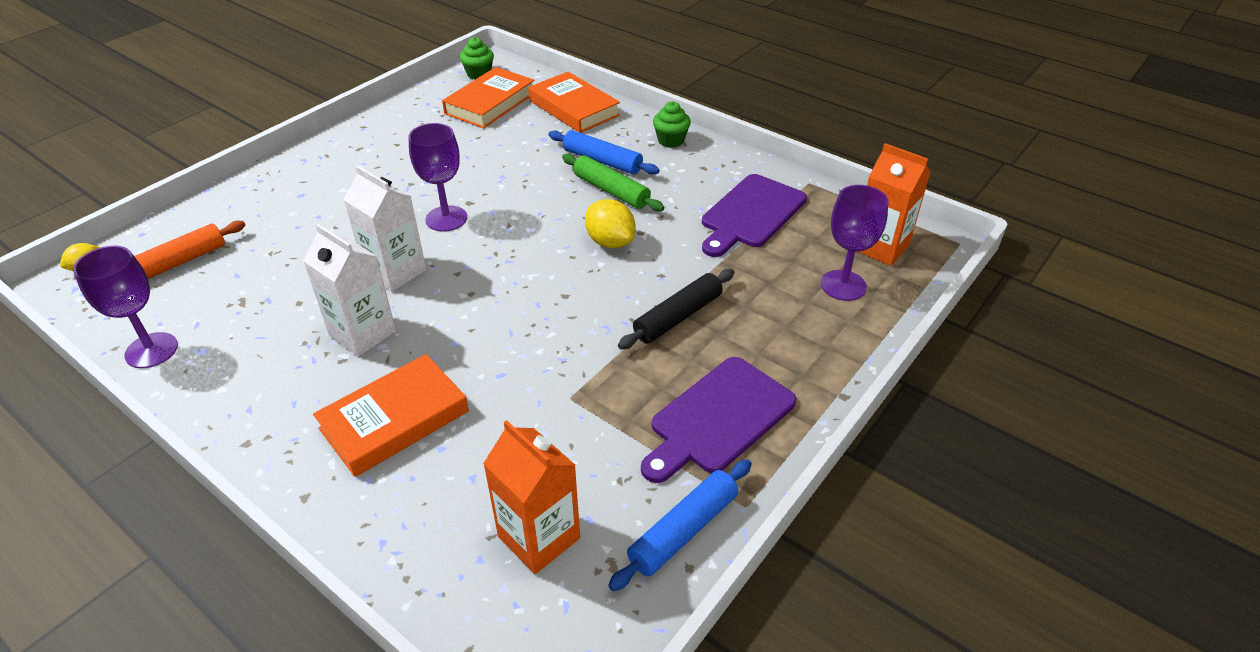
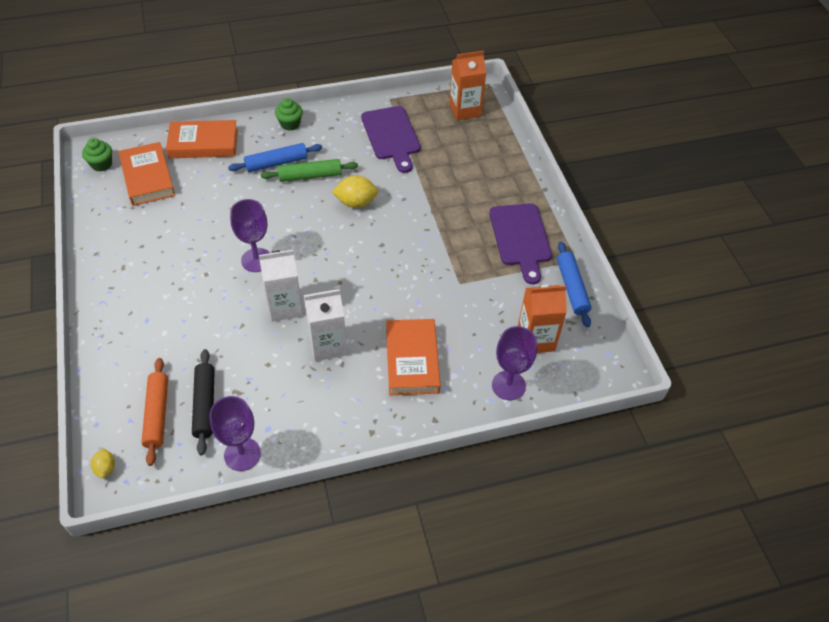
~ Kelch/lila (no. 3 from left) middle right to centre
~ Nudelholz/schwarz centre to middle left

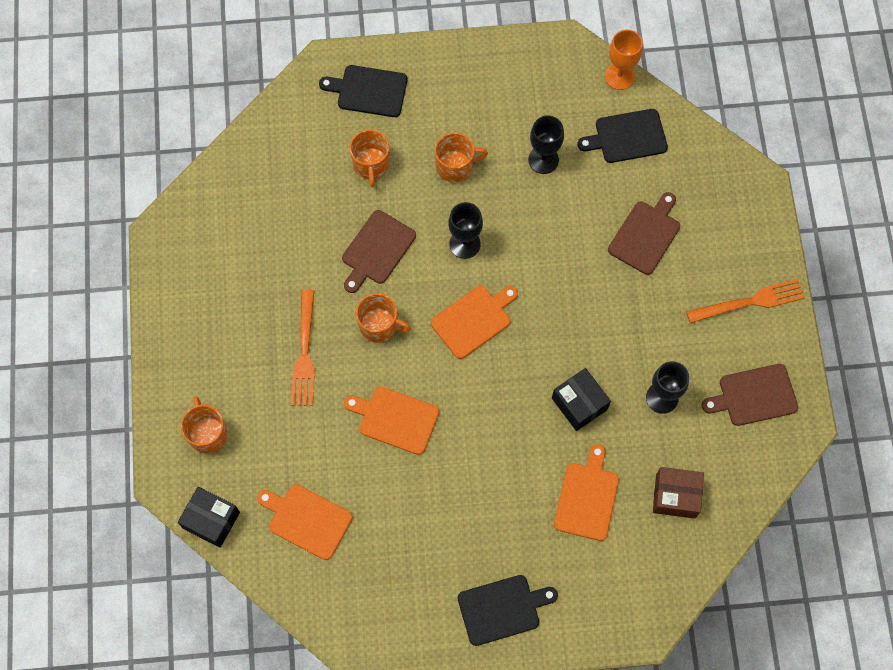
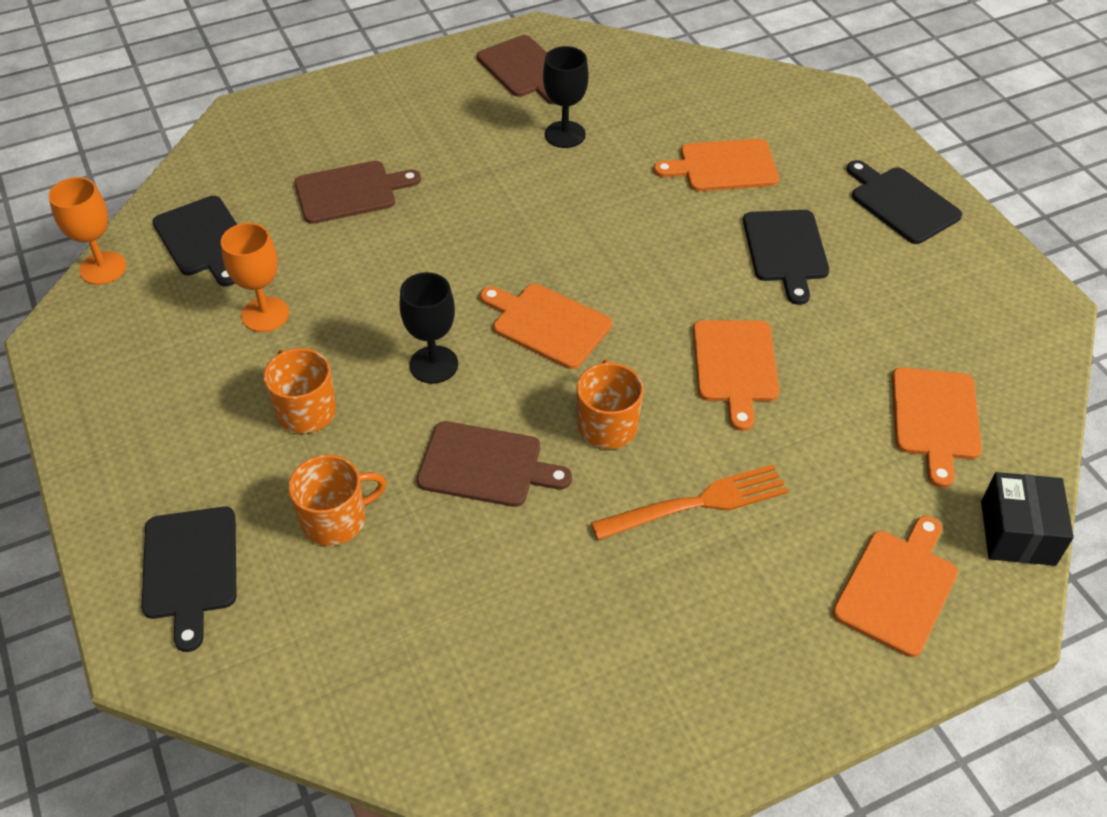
~ Kelch/schwarz (no. 2 from left) top centre to Kelch/orange (no. 2 from left) middle left
~ Schneidebrett/braun (no. 2 from left in the first image) middle right = top left 150 degrees clockwise
- Gabel/orange (no. 2 from left) middle right
- Schachtel/schwarz (no. 2 from left) centre
~ Tasse/orange (no. 1 from left) middle left to Schneidebrett/orange (no. 4 from left) bottom right
- Schachtel/braun bottom right
+ Schneidebrett/schwarz (no. 3 from left) top right

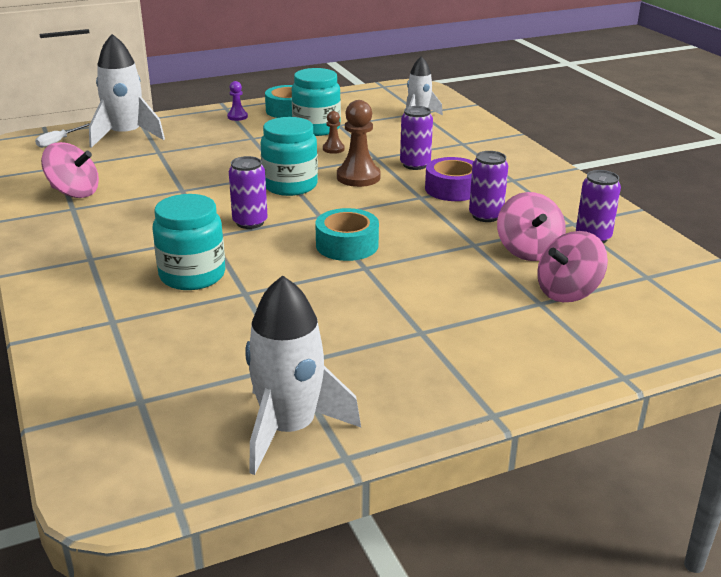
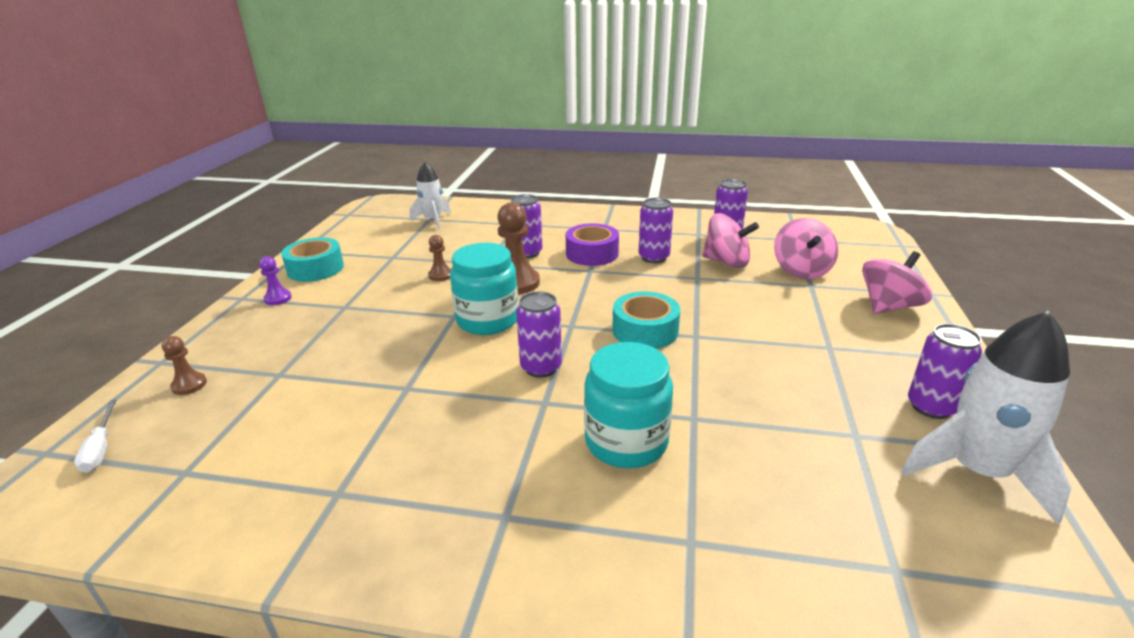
~ Rakete/weiß (no. 1 from left) top left to Bauer/braun (no. 1 from left) middle left
- Einmachglas/türkis (no. 3 from left) top centre
~ Kreisel/rosa (no. 1 from left in the first image) top left to Kreisel/rosa (no. 3 from left) middle right
+ Dose/lila (no. 5 from left) middle right

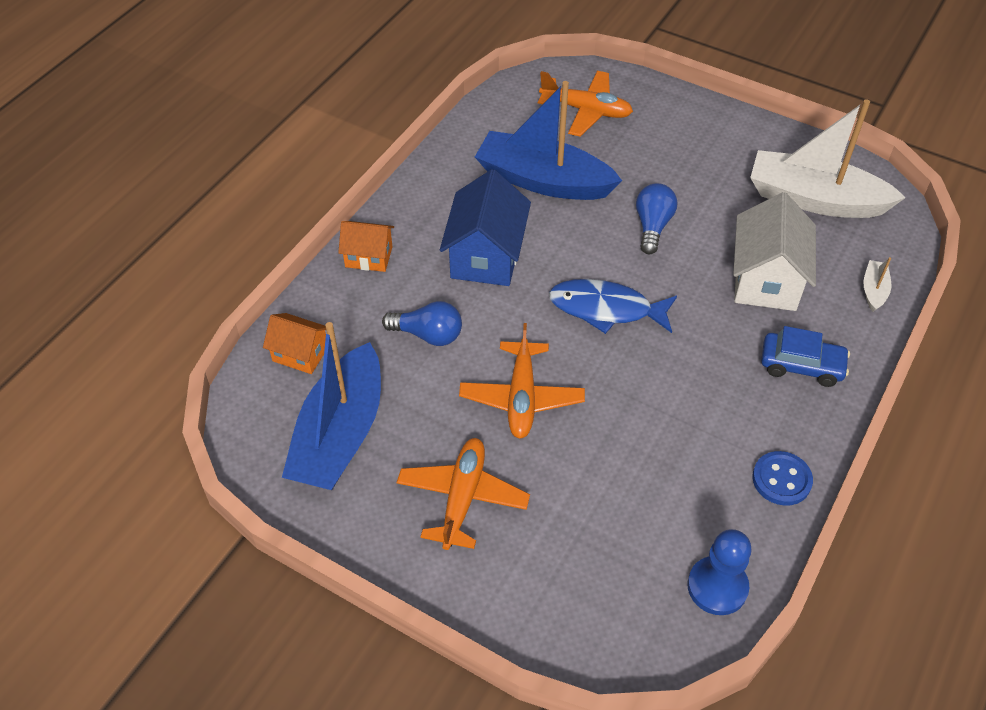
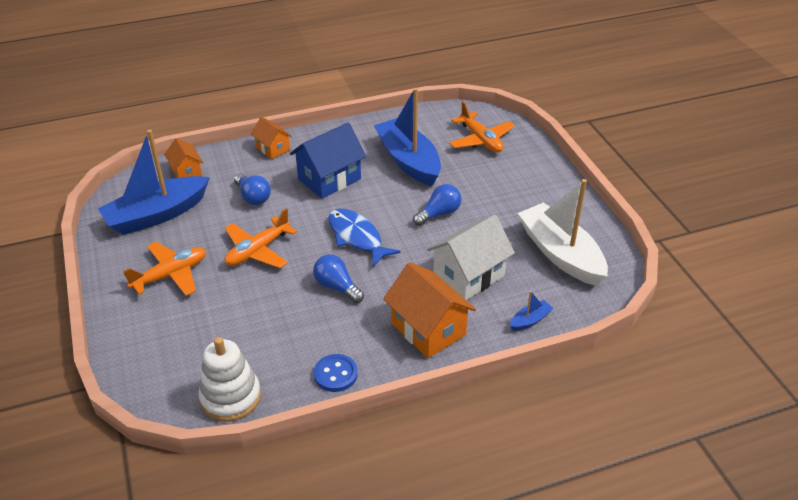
~ Boot/weiß (no. 2 from left) middle right to Boot/blau (no. 3 from left) middle right
~ Auto/blau middle right to Haus/orange (no. 3 from left) centre
~ Bauer/blau bottom right to Stapelspielzeug/weiß bottom left
+ Glühbirne/blau (no. 2 from left) centre

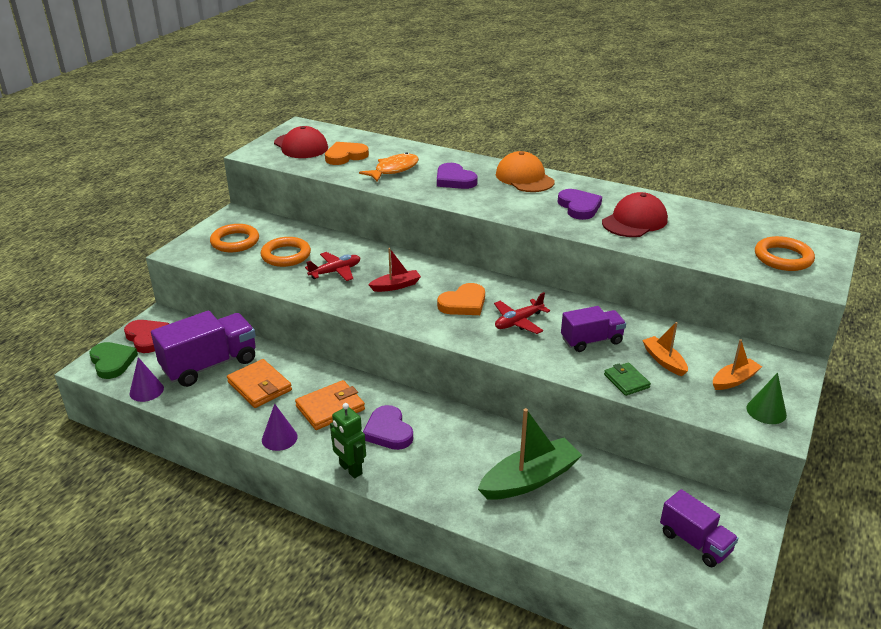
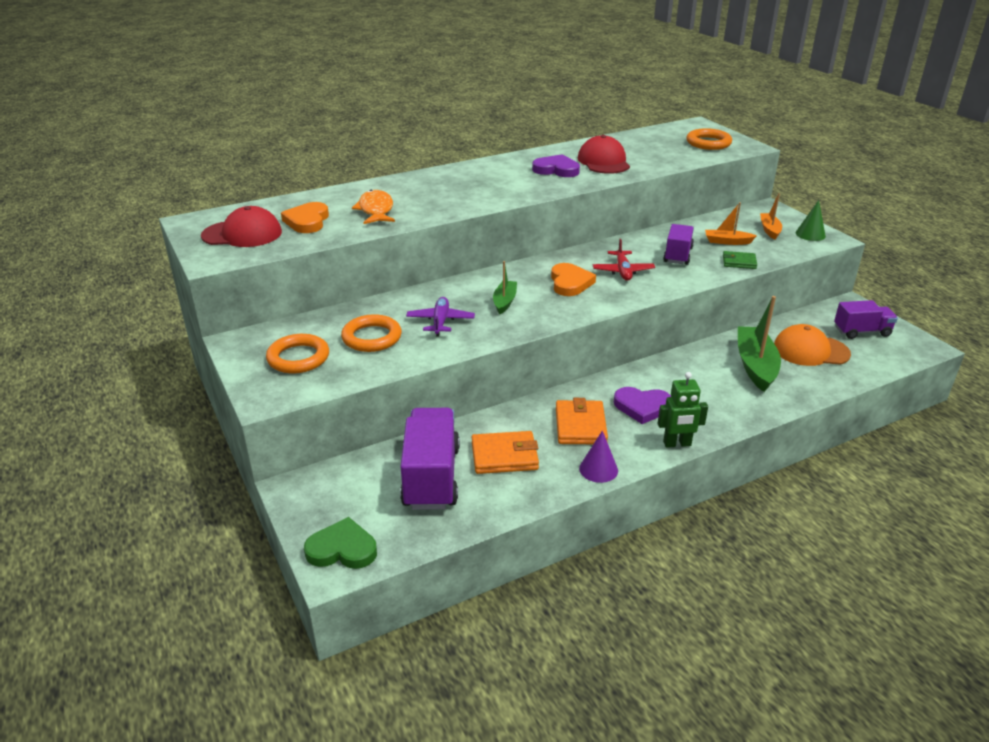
~ Kappe/orange top centre to middle right
- Herz/lila (no. 2 from left) top centre
~ Boot/rot centre to Boot/grün (no. 1 from left) centre
~ Flugzeug/rot (no. 1 from left) centre to Flugzeug/lila centre
- Herz/rot middle left
- Kegel/lila (no. 1 from left) middle left

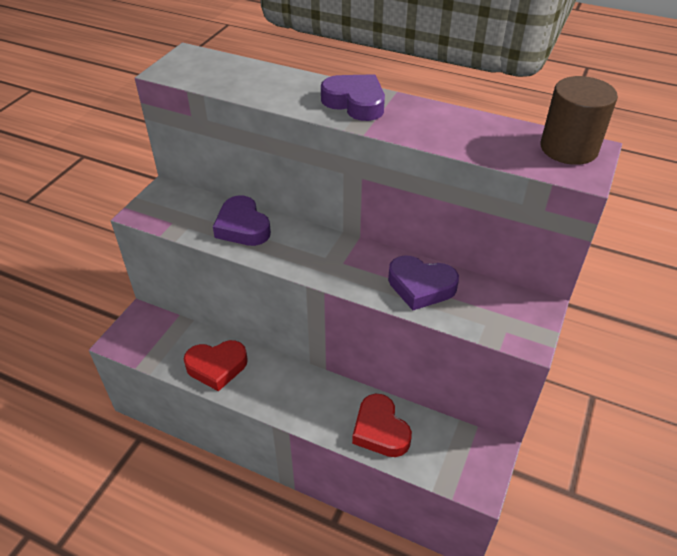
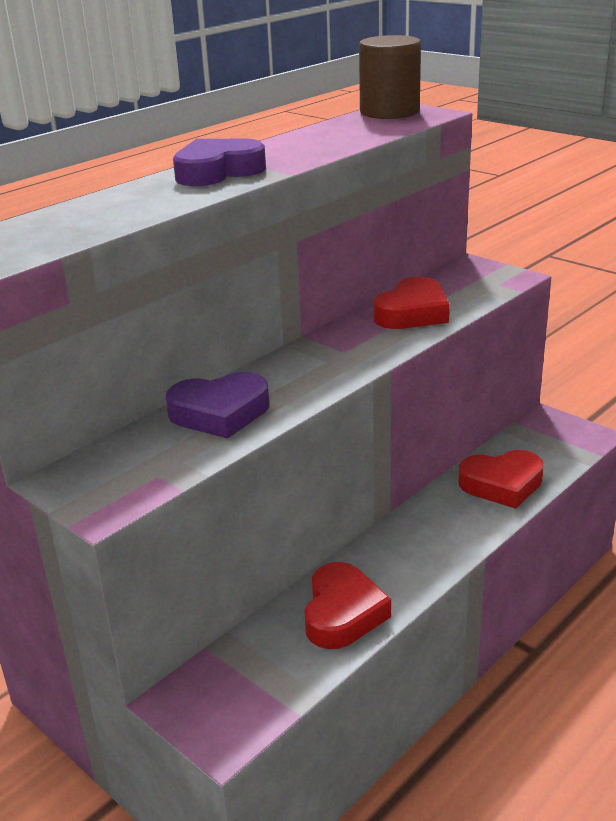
~ Herz/lila (no. 3 from left) centre to Herz/rot (no. 2 from left) middle right

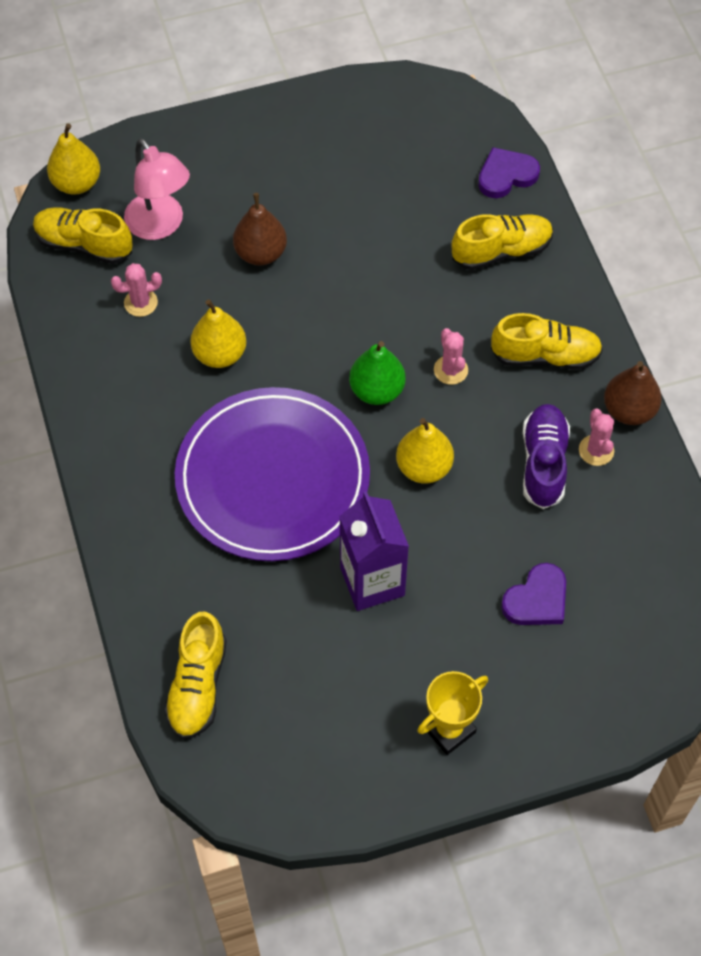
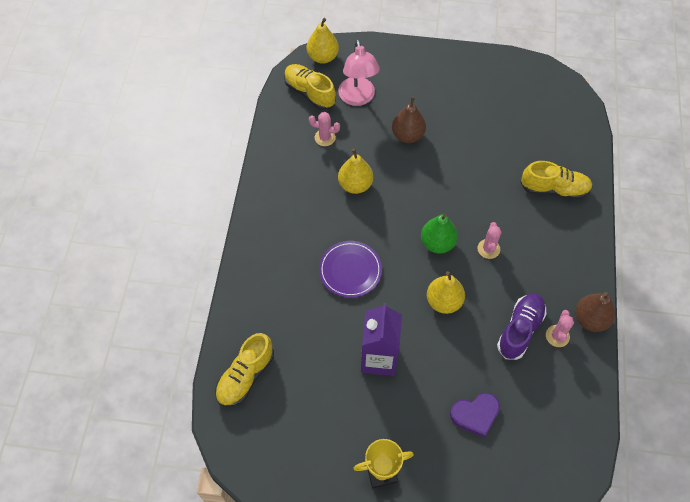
- Herz/lila (no. 1 from left) top right
- Schuh/gelb (no. 4 from left) middle right
~ Teller/lila centre = centre x0.50

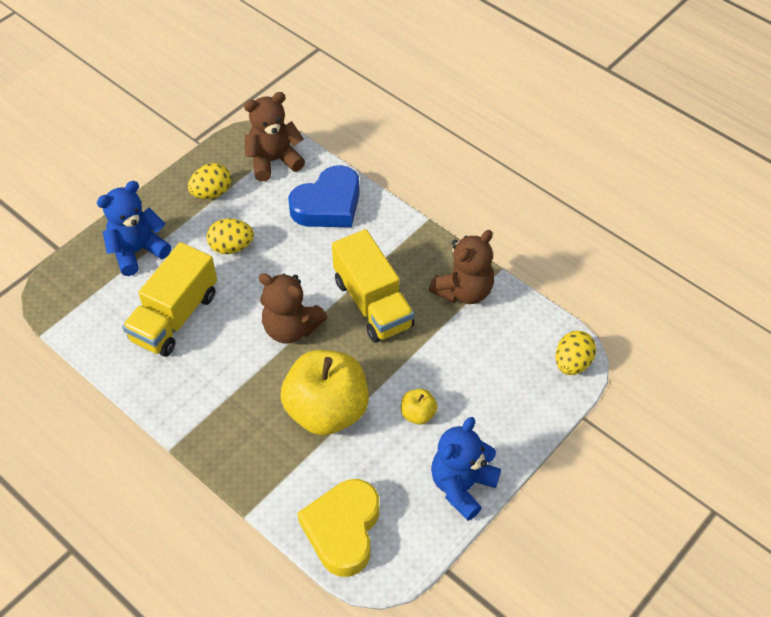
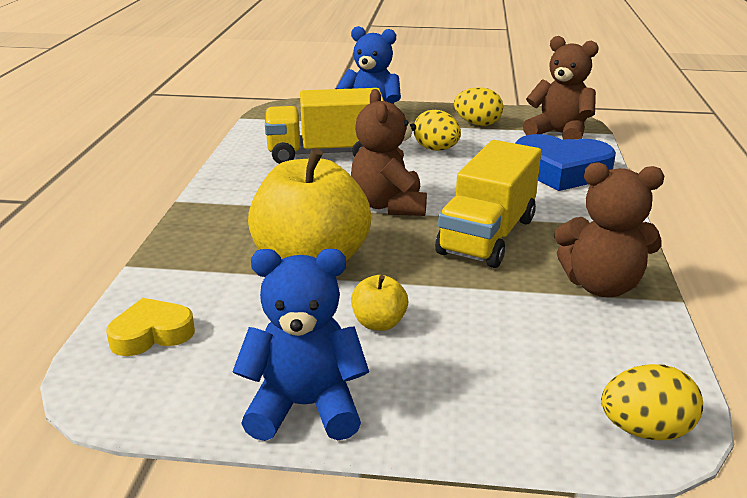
~ Herz/gelb bottom centre = middle left x0.58

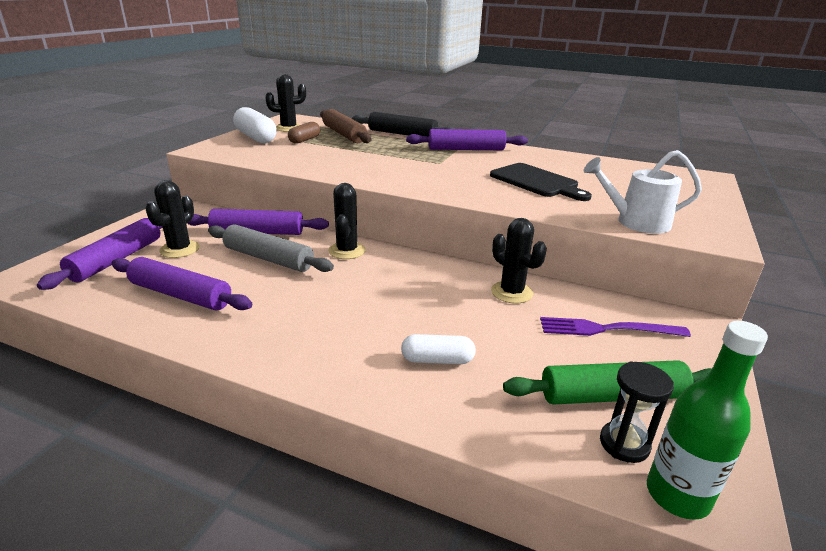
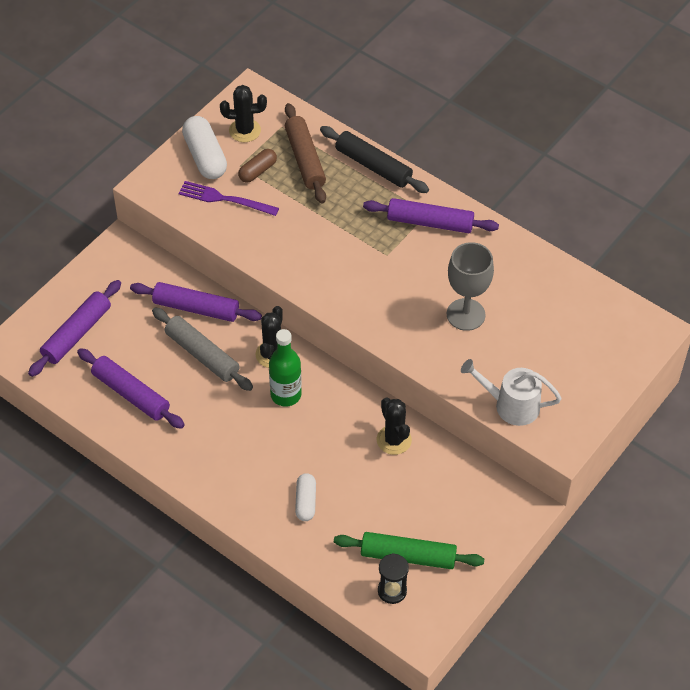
~ Schneidebrett/schwarz top centre to Kelch/grau middle right
- Kaktus/schwarz (no. 1 from left) middle left
~ Gabel/lila middle right to top left
~ Flasche/grün bottom right to centre
~ Kapsel/weiß (no. 2 from left) centre = bottom centre 75 degrees clockwise

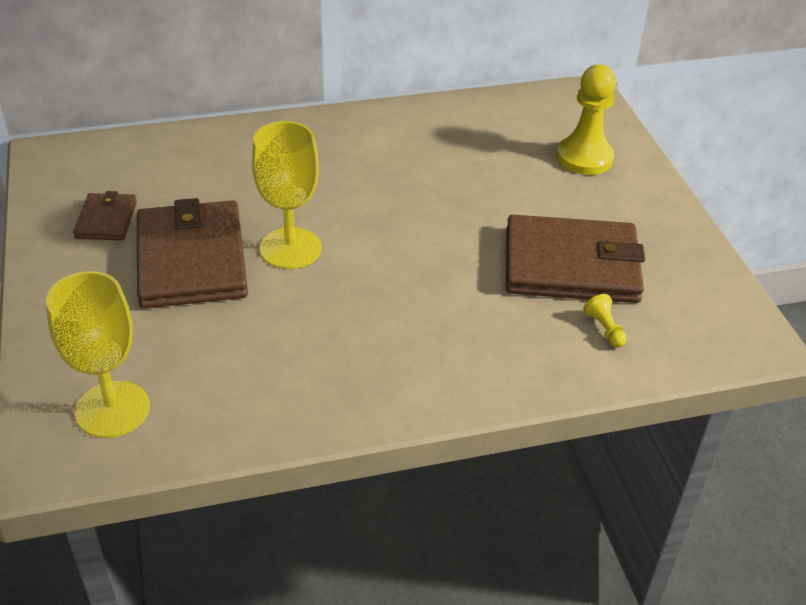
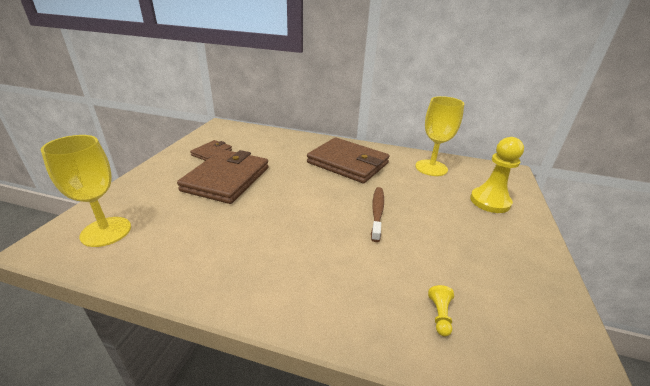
~ Kelch/gelb (no. 2 from left) top centre to middle right
~ Geldbörse/braun (no. 3 from left) middle right to centre
+ Zahnbürste/braun centre

